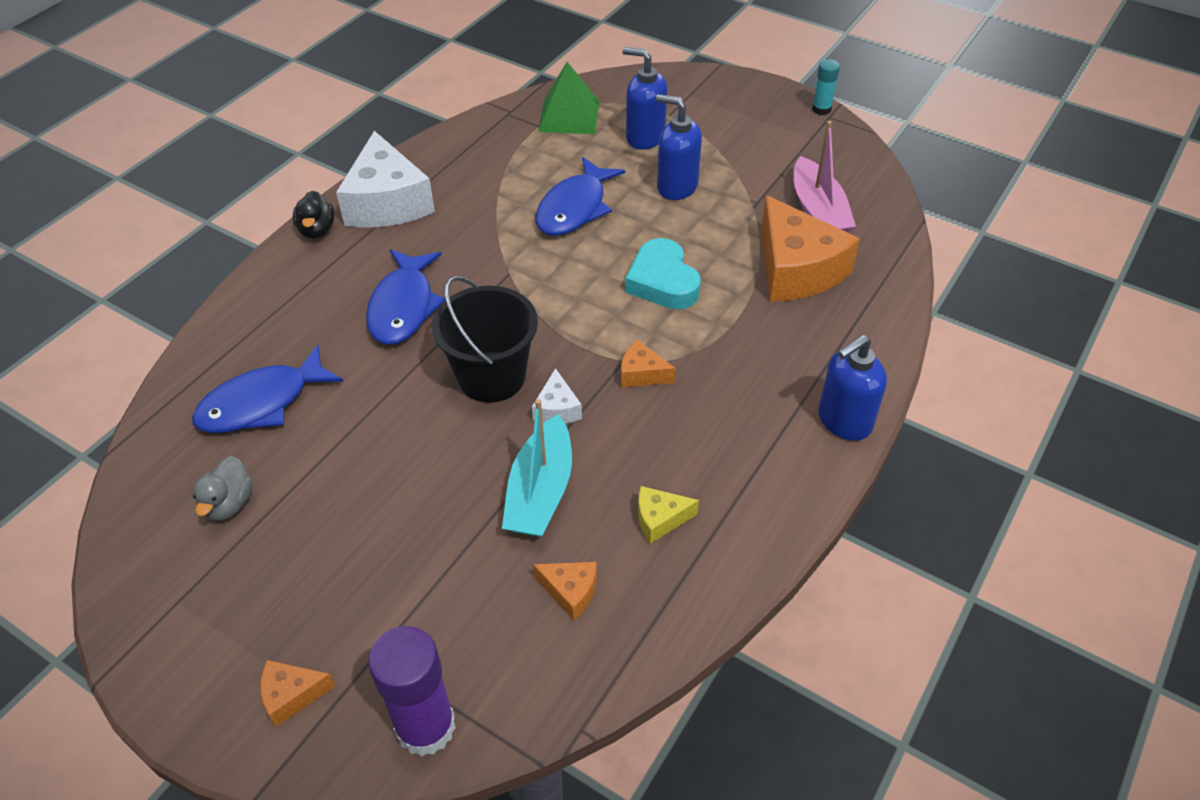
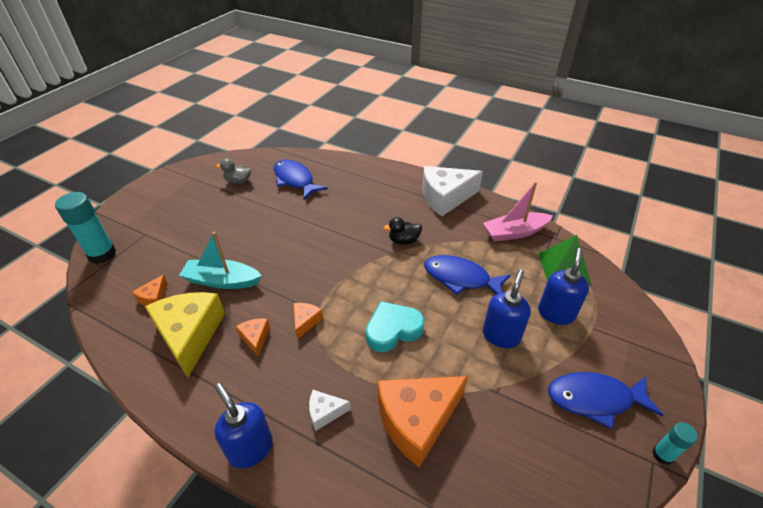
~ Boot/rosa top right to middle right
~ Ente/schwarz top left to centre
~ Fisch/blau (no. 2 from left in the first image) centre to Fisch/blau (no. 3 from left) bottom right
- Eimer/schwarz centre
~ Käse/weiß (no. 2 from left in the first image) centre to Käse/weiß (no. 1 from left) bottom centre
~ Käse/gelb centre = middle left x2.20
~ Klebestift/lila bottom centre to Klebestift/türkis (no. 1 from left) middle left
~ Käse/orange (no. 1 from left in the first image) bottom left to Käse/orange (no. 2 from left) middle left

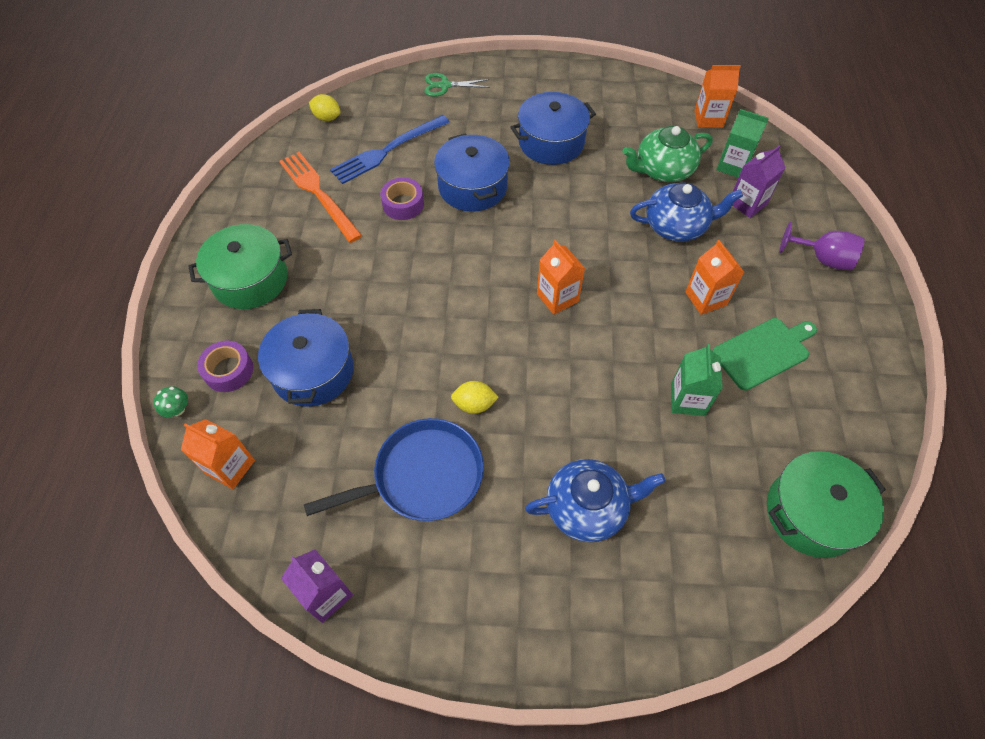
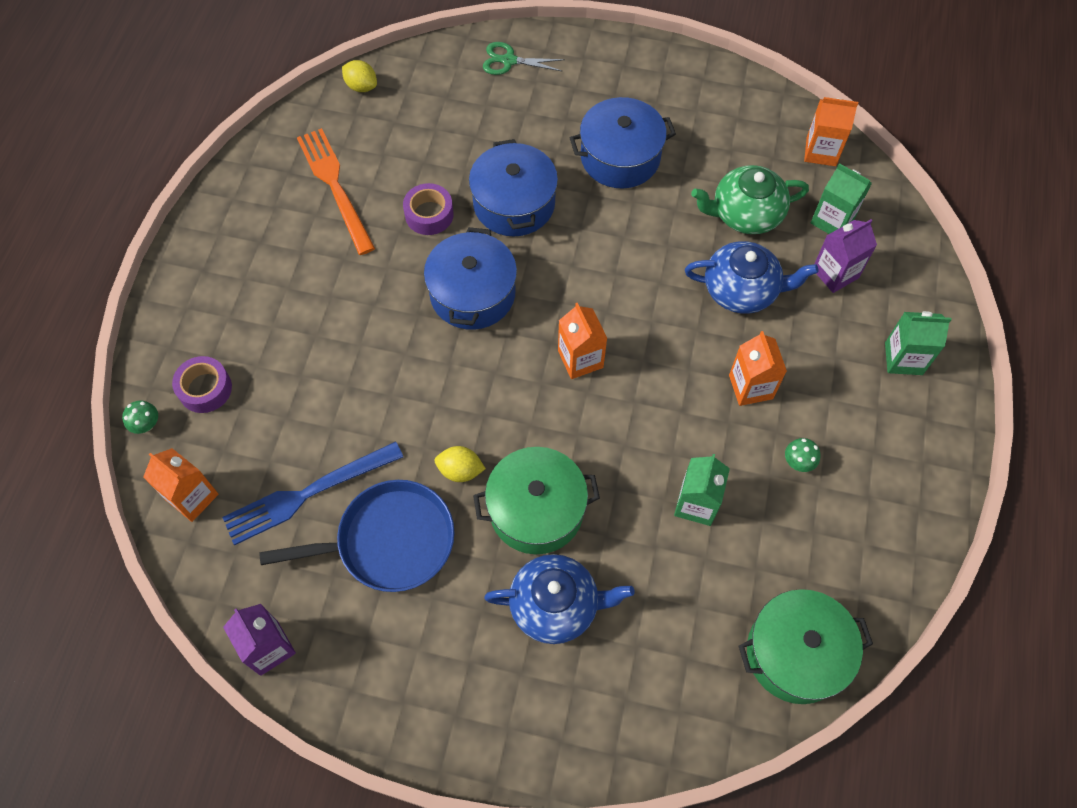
~ Gabel/blau top centre to middle left
~ Kelch/lila top right to Getränkekarton/grün (no. 3 from left) middle right
~ Kochtopf/grün (no. 1 from left) middle left to centre
~ Kochtopf/blau (no. 1 from left) middle left to centre
~ Schneidebrett/grün middle right to Pilz/grün (no. 2 from left) middle right

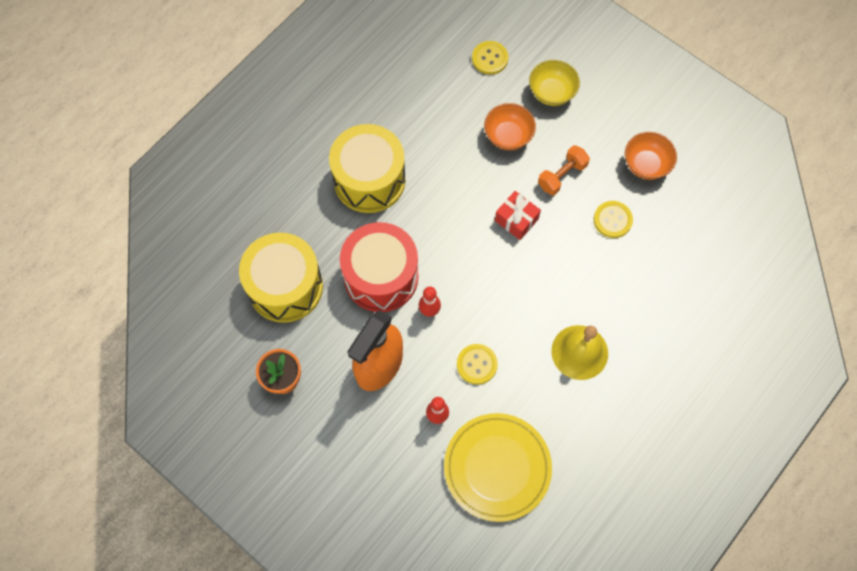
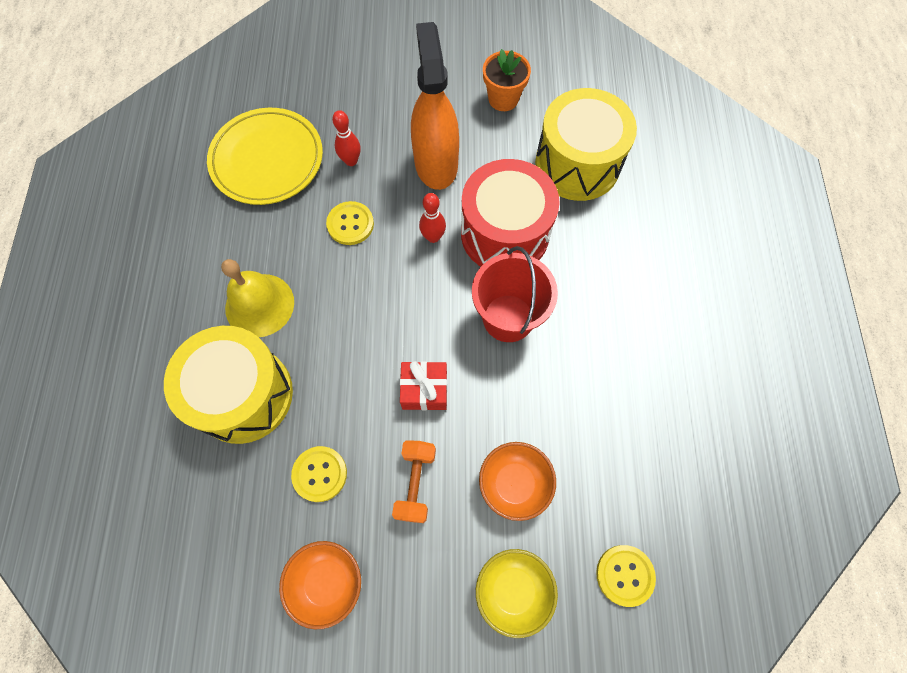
~ Trommel/gelb (no. 2 from left in the first image) top centre to Trommel/gelb (no. 1 from left) middle left
+ Eimer/rot centre

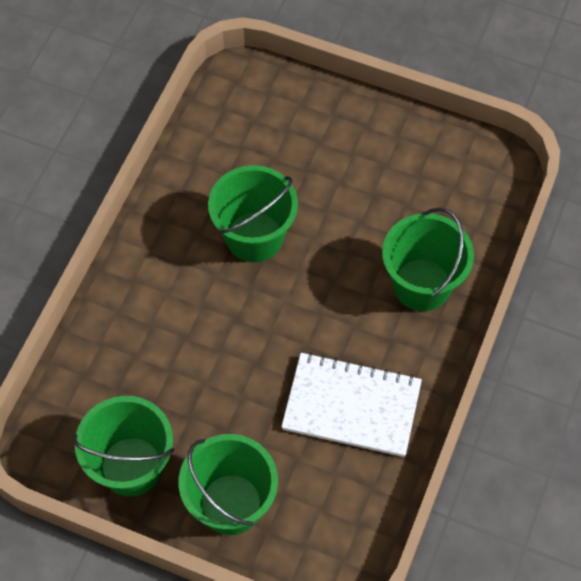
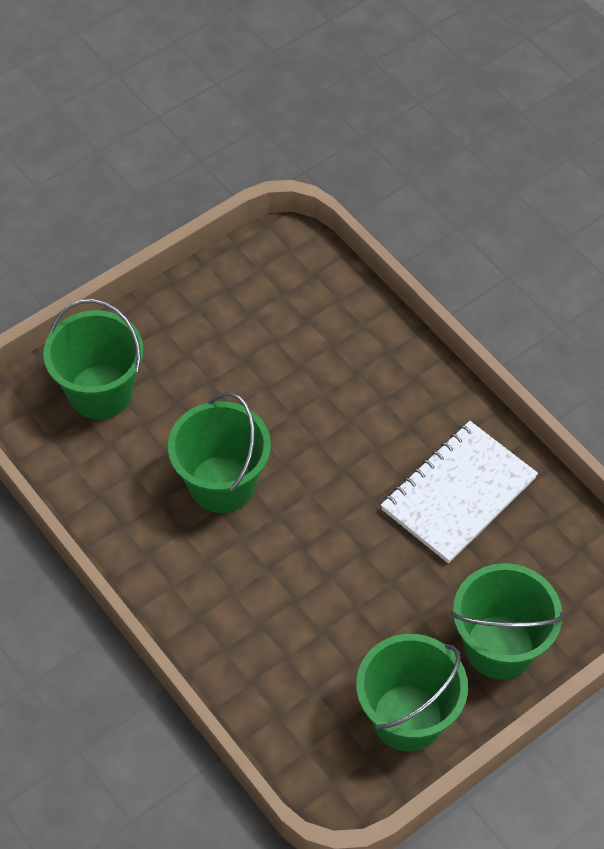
~ Eimer/grün (no. 4 from left in the first image) middle right to Eimer/grün (no. 1 from left) middle left

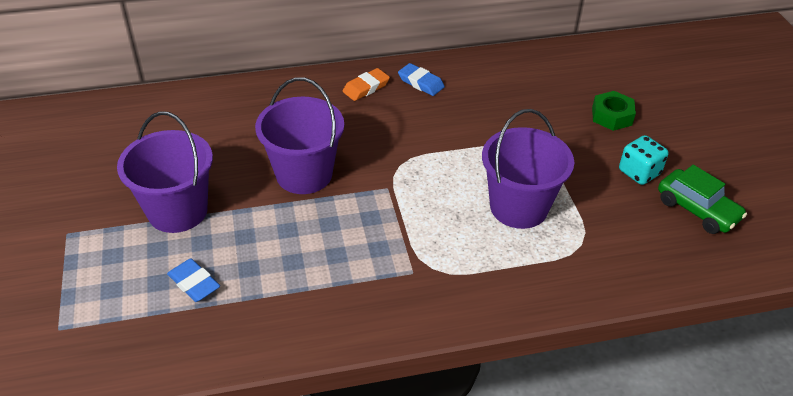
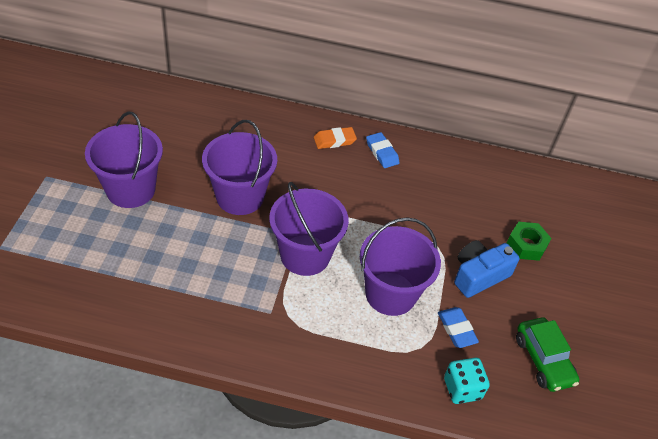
~ Spielwürfel/türkis middle right to bottom right
~ Radiergummi/blau (no. 1 from left in the first image) bottom left to Radiergummi/blau (no. 2 from left) bottom right
+ Eimer/lila (no. 3 from left) centre
+ Kamera/blau middle right

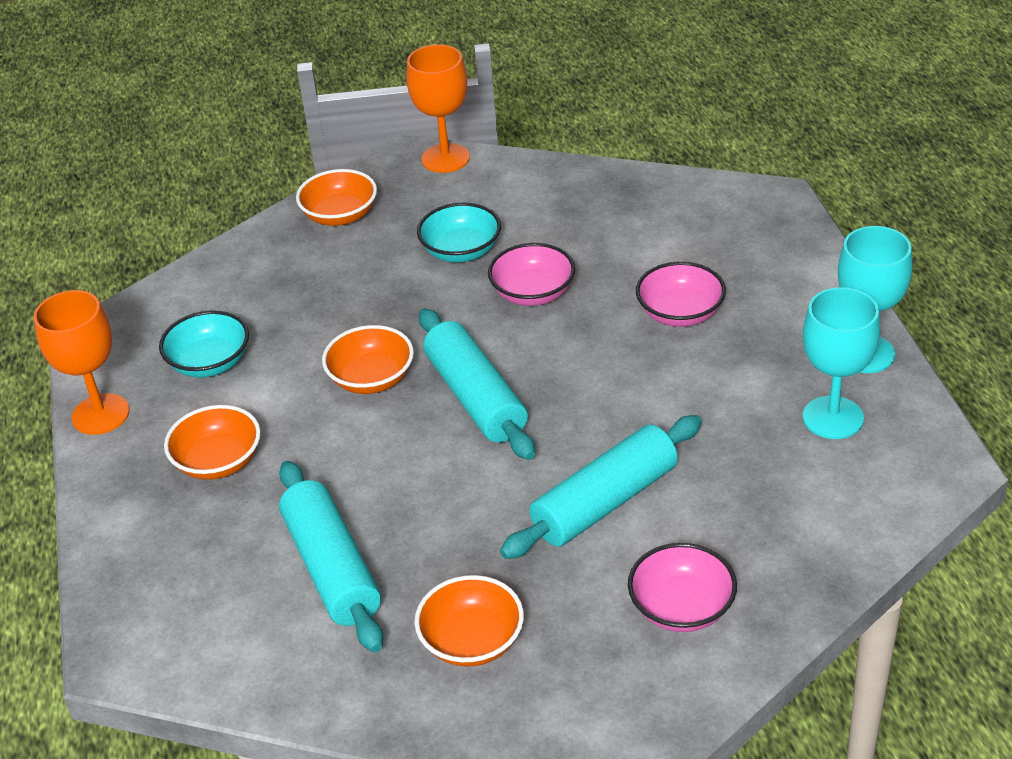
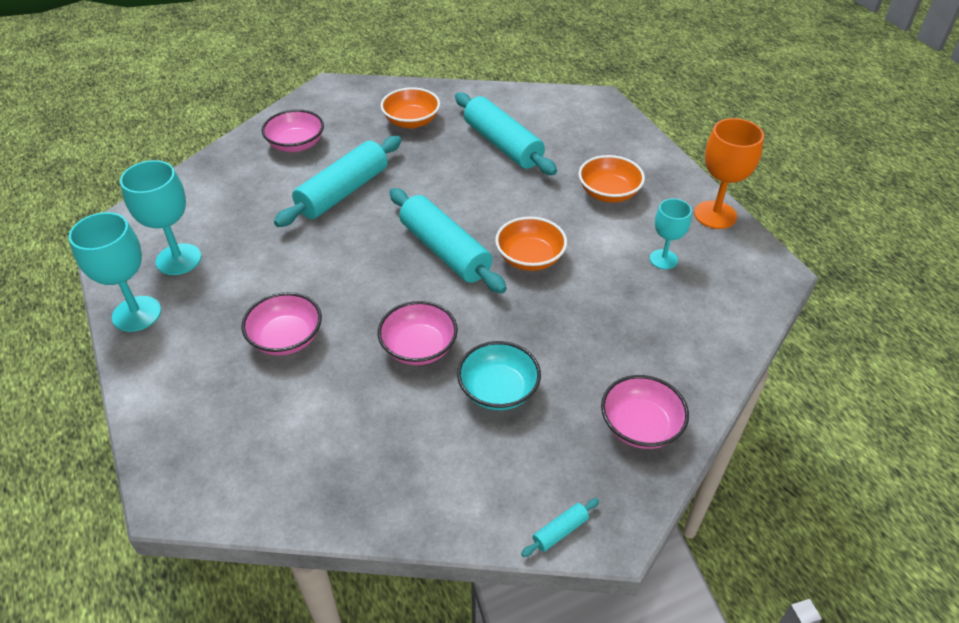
~ Kelch/orange (no. 2 from left) top centre to Nudelholz/türkis (no. 4 from left) bottom centre
~ Schüssel/orange (no. 2 from left) top left to Schüssel/rosa (no. 4 from left) middle right
~ Schüssel/türkis (no. 1 from left) middle left to Kelch/türkis (no. 3 from left) middle right

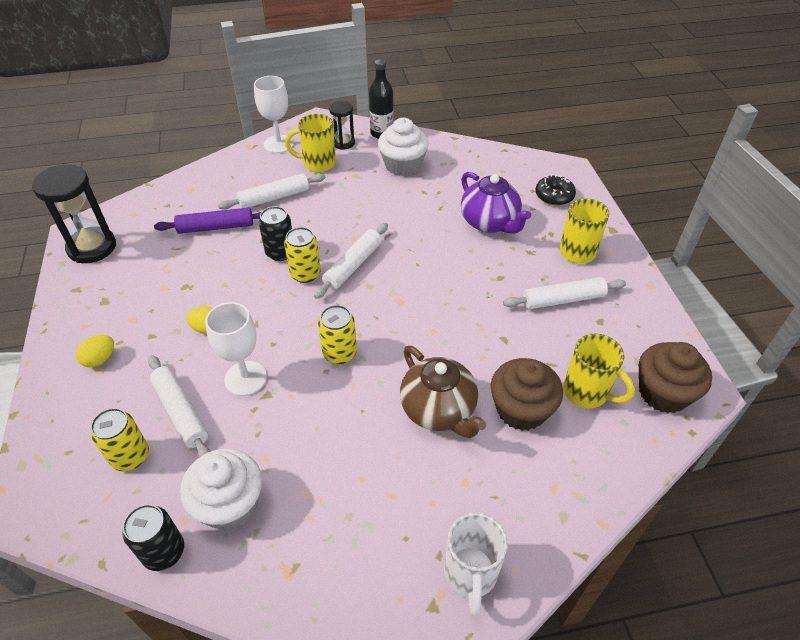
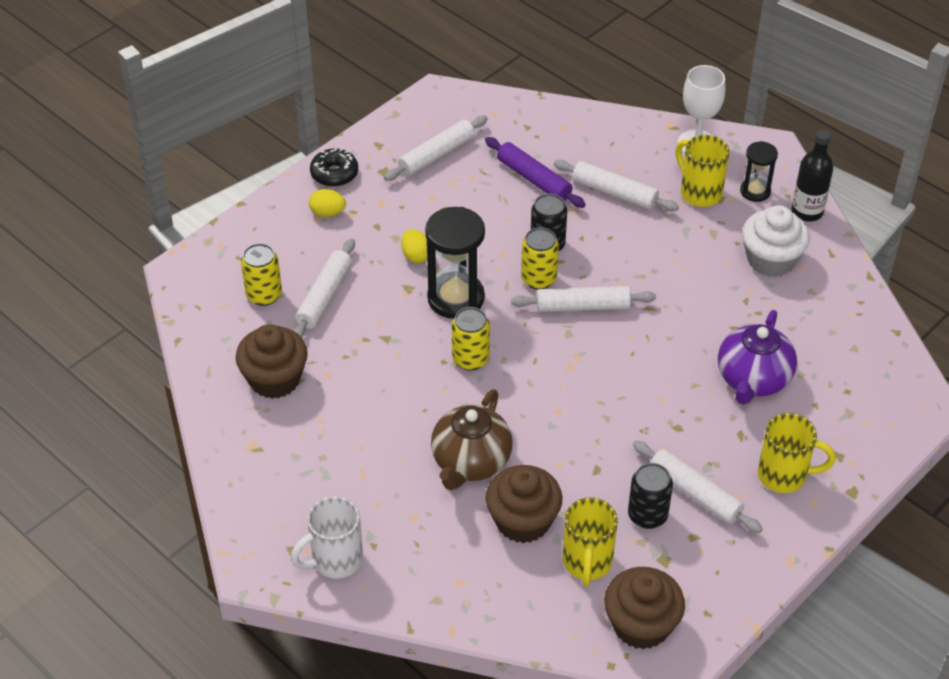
~ Sanduhr/schwarz (no. 1 from left) top left to centre
~ Donut/schwarz top right to top centre
- Kelch/weiß (no. 1 from left) middle left
~ Muffin/weiß (no. 1 from left) bottom left to Muffin/braun (no. 1 from left) middle left
~ Dose/schwarz (no. 1 from left in the first image) bottom left to Dose/schwarz (no. 2 from left) bottom right
+ Nudelholz/weiß (no. 2 from left) top centre

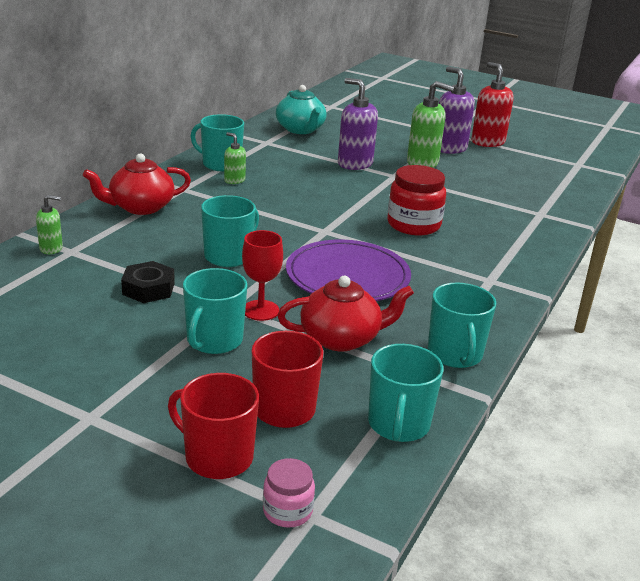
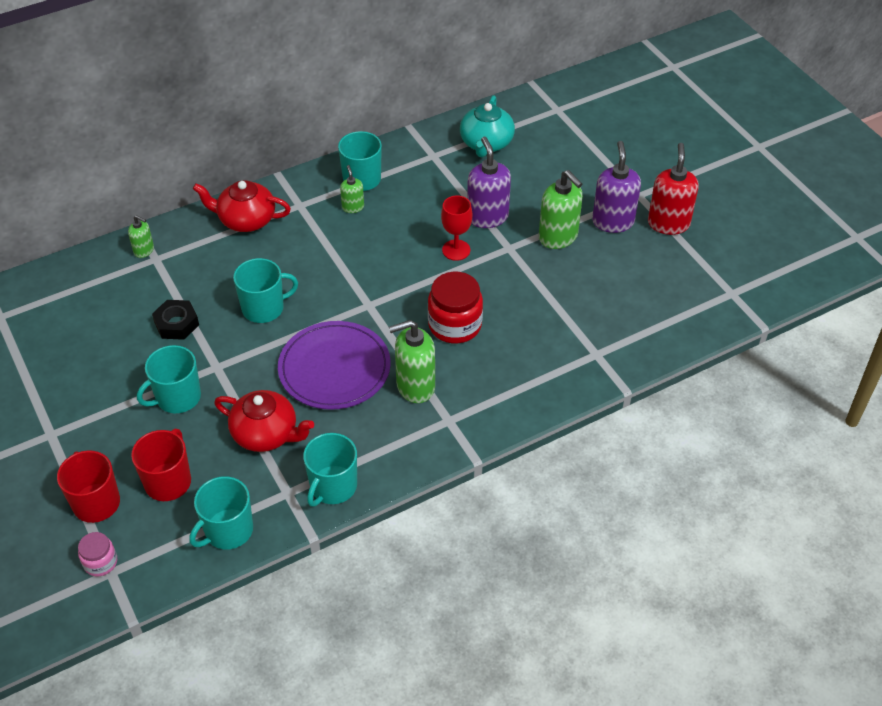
~ Kelch/rot centre to top centre
+ Seifenspender/grün (no. 3 from left) centre

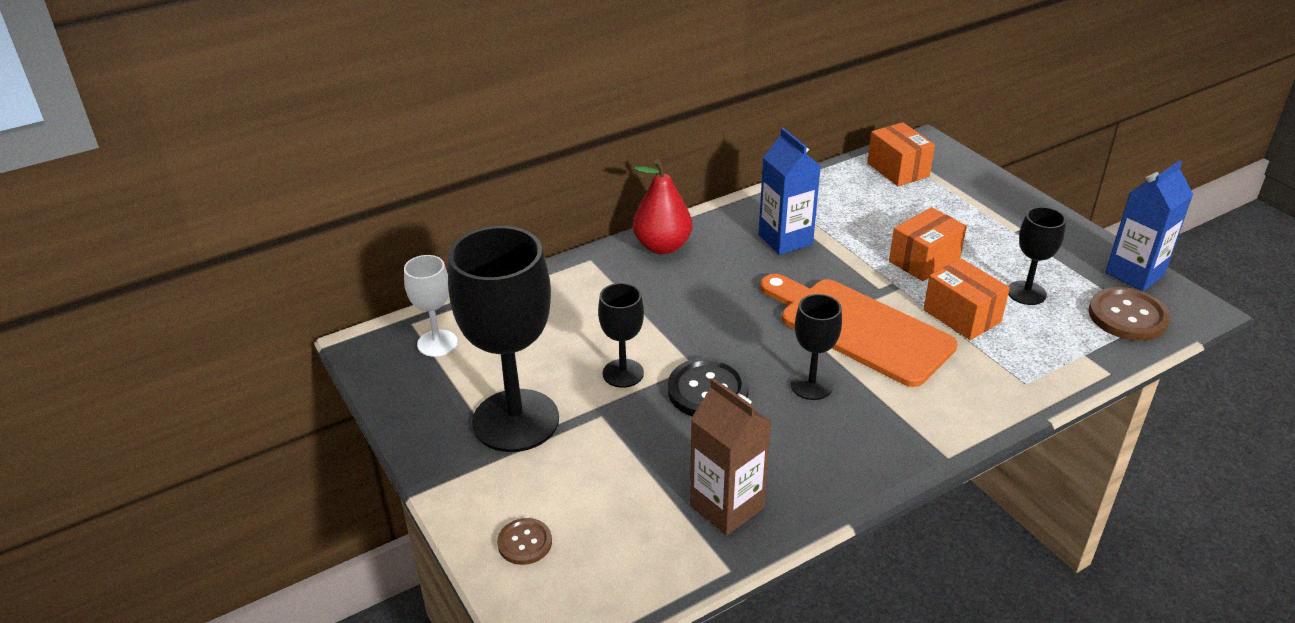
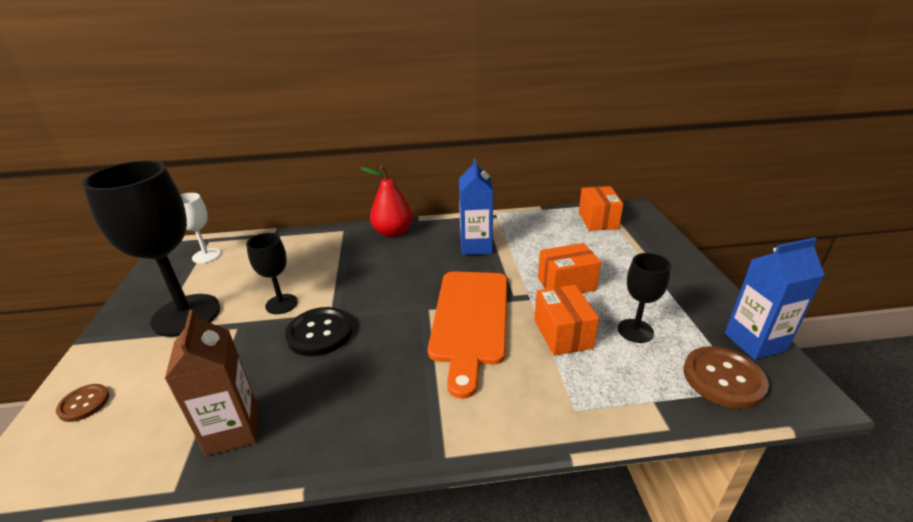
~ Schneidebrett/orange centre = centre 150 degrees counterclockwise
- Kelch/schwarz (no. 3 from left) centre

